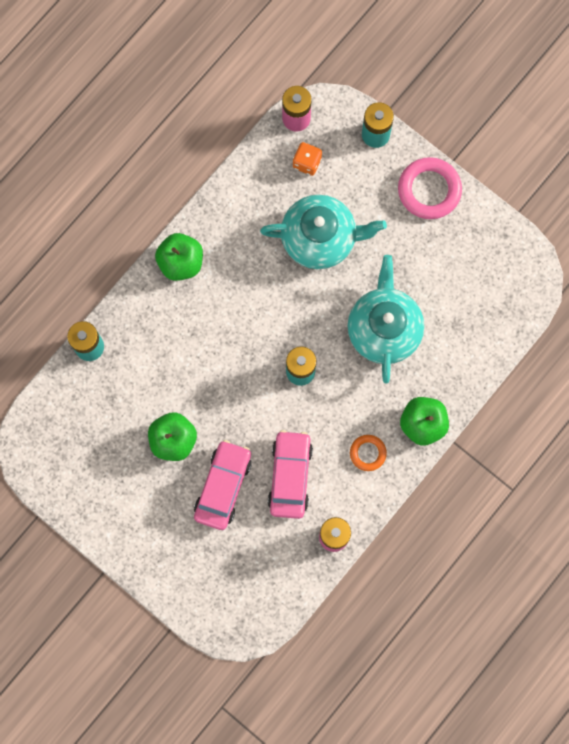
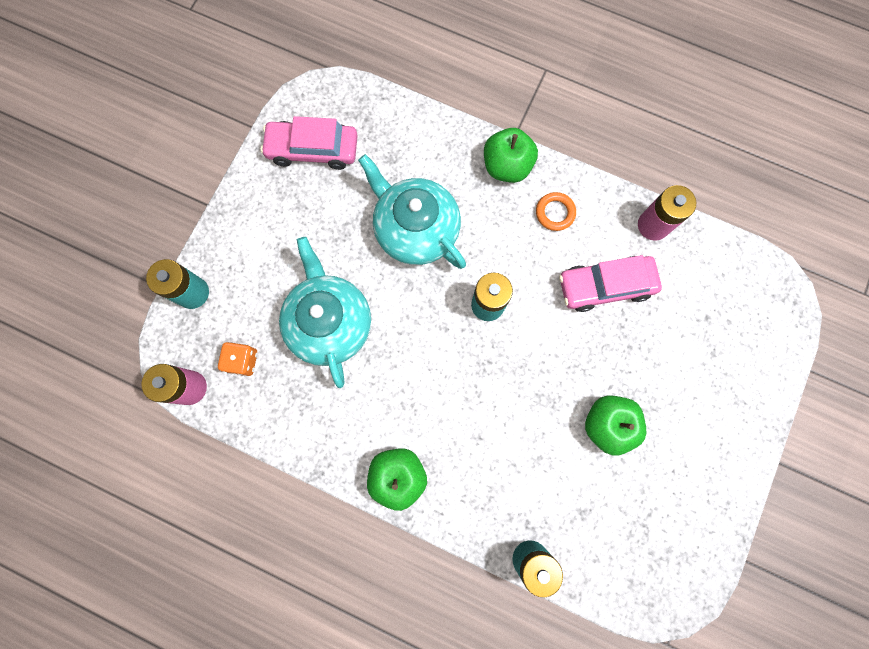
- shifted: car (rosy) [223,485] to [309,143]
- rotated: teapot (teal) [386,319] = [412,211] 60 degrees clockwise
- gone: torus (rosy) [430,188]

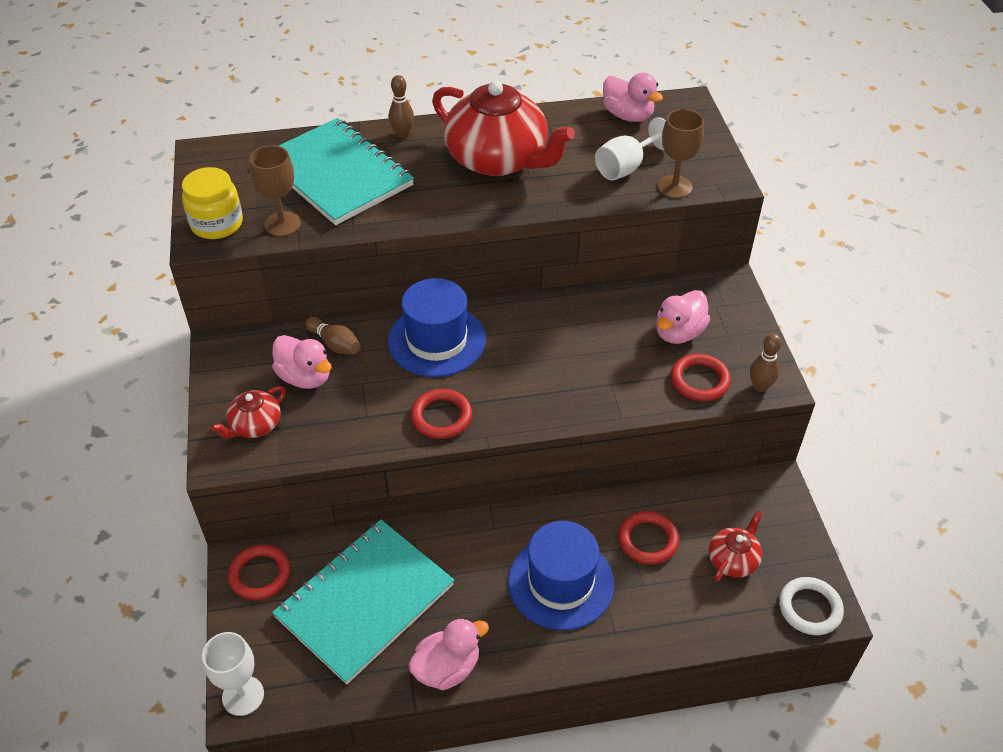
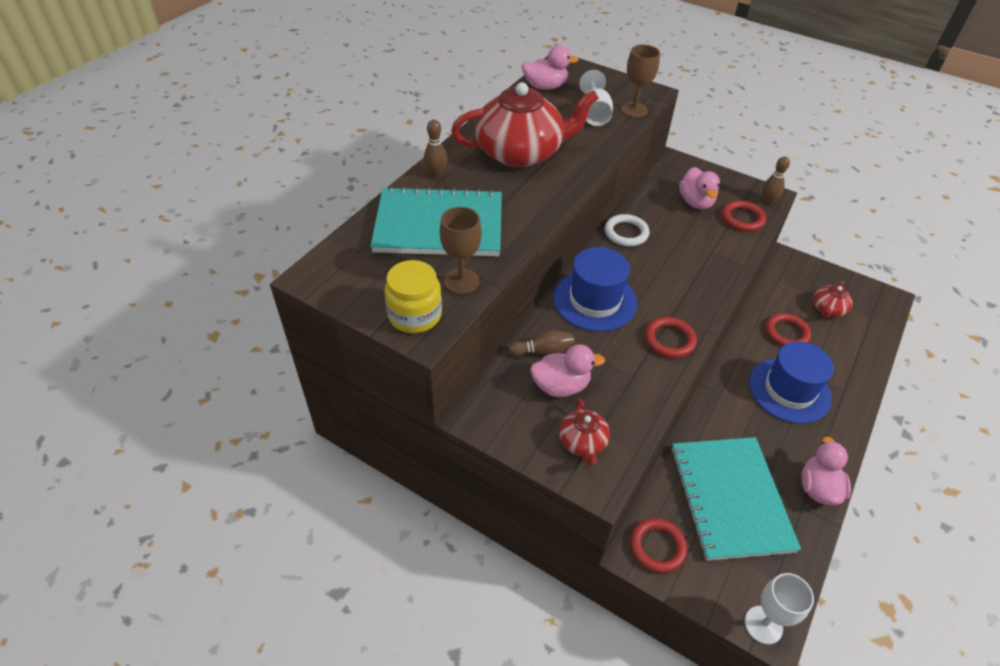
- rotated: teapot (red) [736,546] = [833,299] 135 degrees counterclockwise
- shifted: torus (snow-white) [811,606] to [627,230]

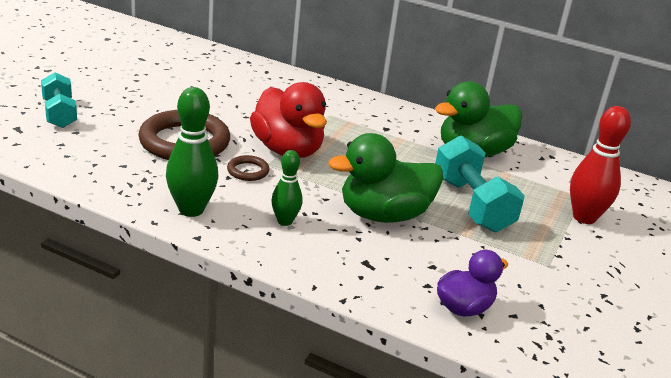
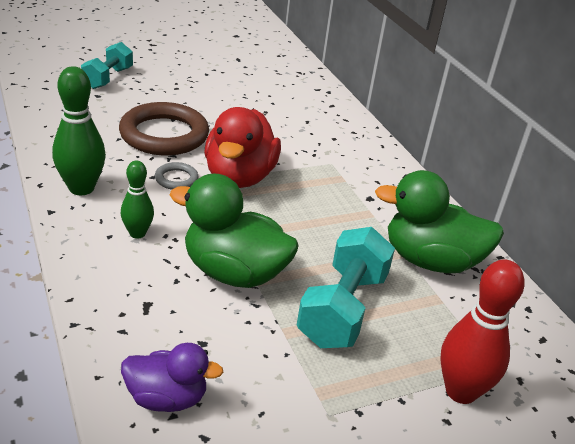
- repainted: torus (dark brown) [248,168] to torus (gray) [177,176]

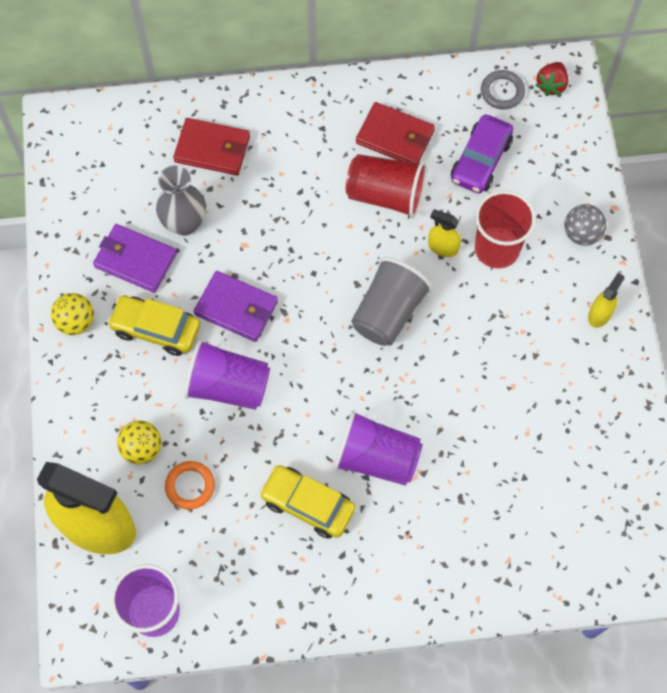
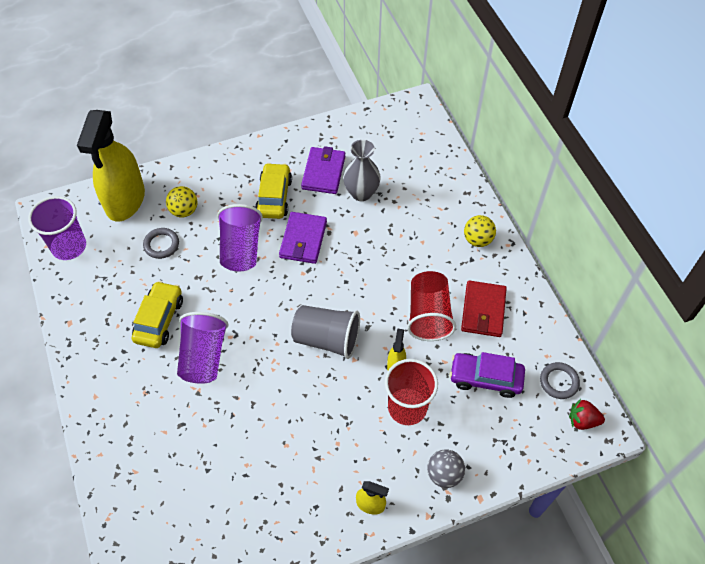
- shifted: play ball (golden) [72,314] to [480,231]
- repainted: torus (orange-coloured) [190,485] to torus (gray) [161,243]
- gone: wallet (red) [211,146]

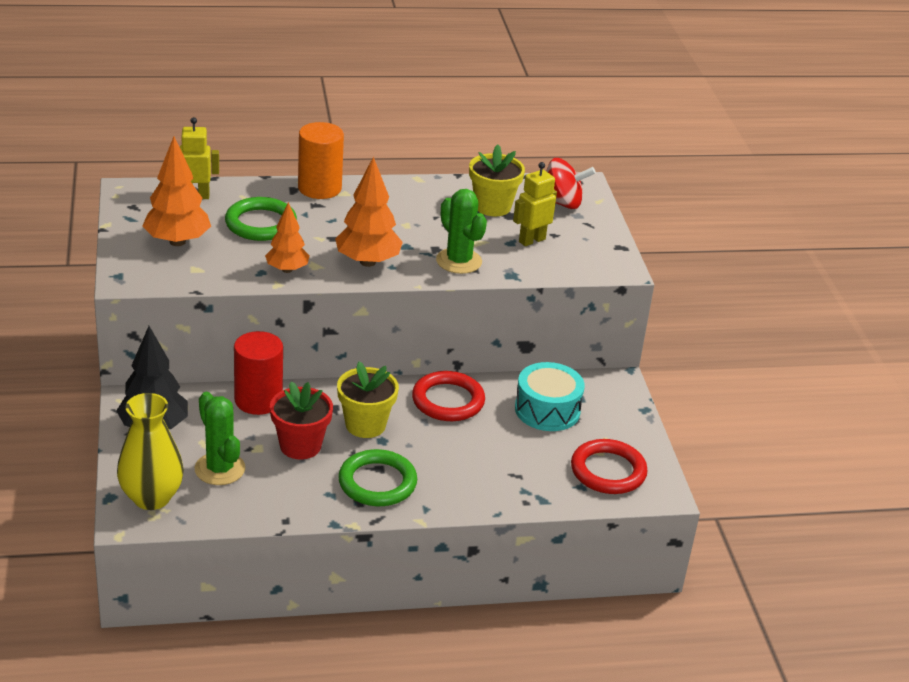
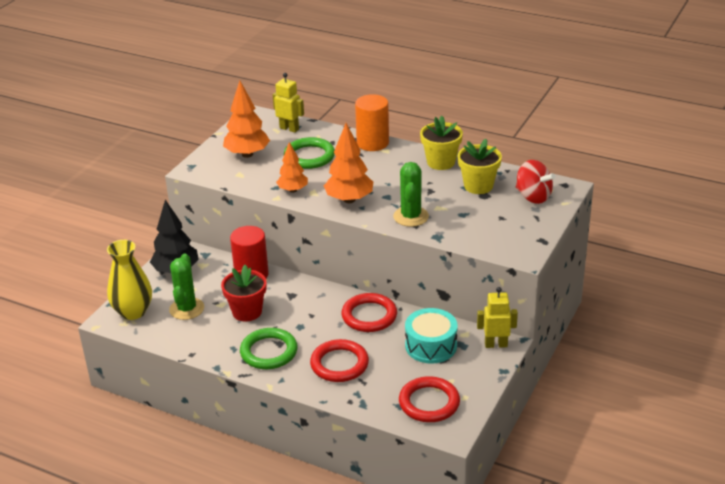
- shifted: potted plant (golden) [368,399] to [441,143]
- shifted: toy robot (golden) [535,204] to [497,317]
- new: torus (red) [339,360]

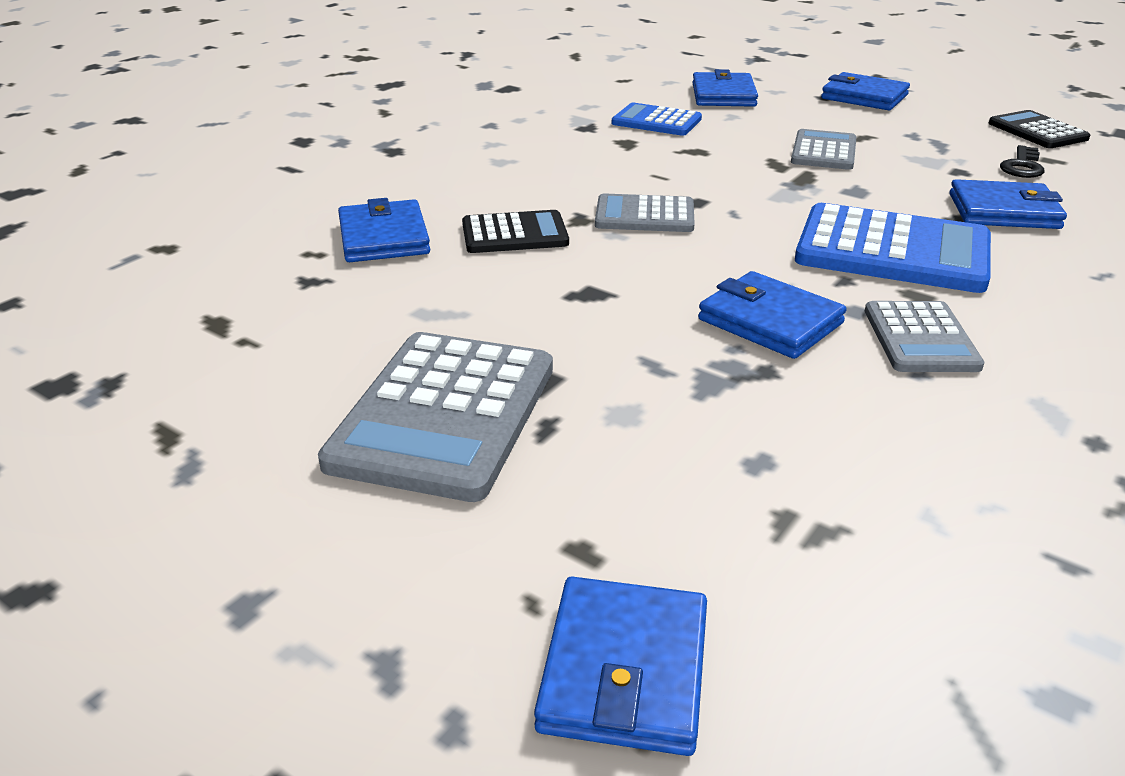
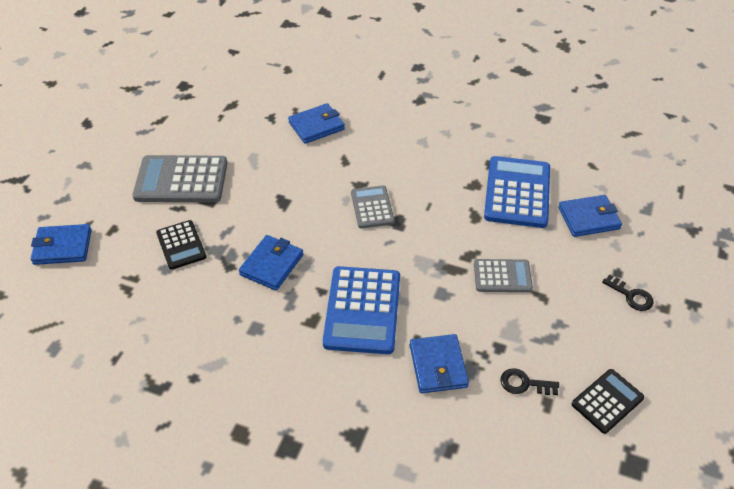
- shifted: calculator (black) [515,231] to [181,245]
- scaled: calculator (cobalt) [657,119] = [517,192] x1.72
- swapped: wallet (cobalt) [865,91] to door key (black) [628,292]
- gone: calculator (gray) [925,336]

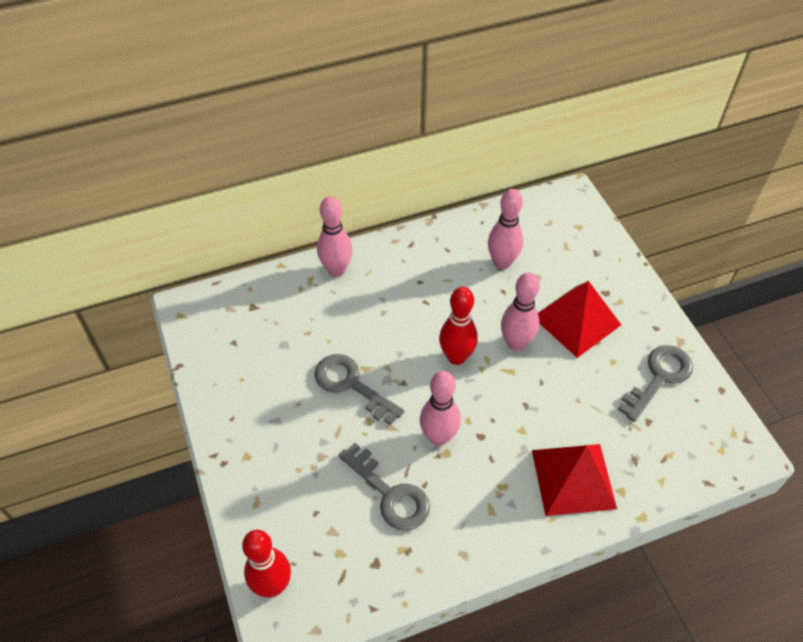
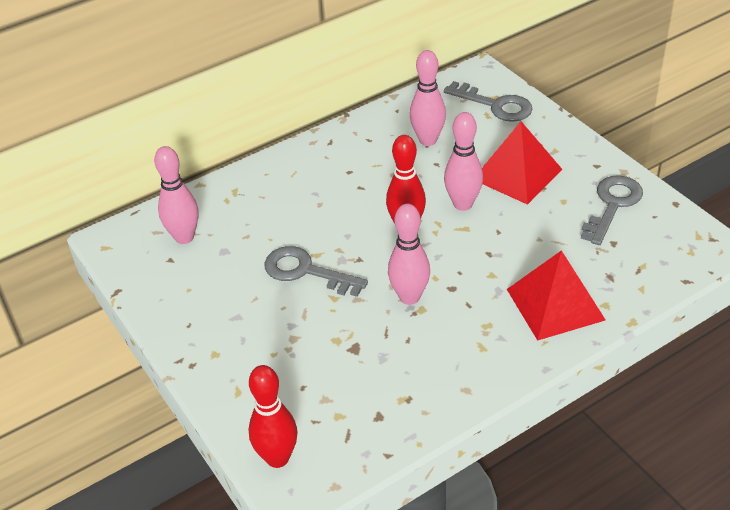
- shifted: tenpin (rosy) [335,236] to [176,195]
- shifted: door key (gray) [384,486] to [488,101]

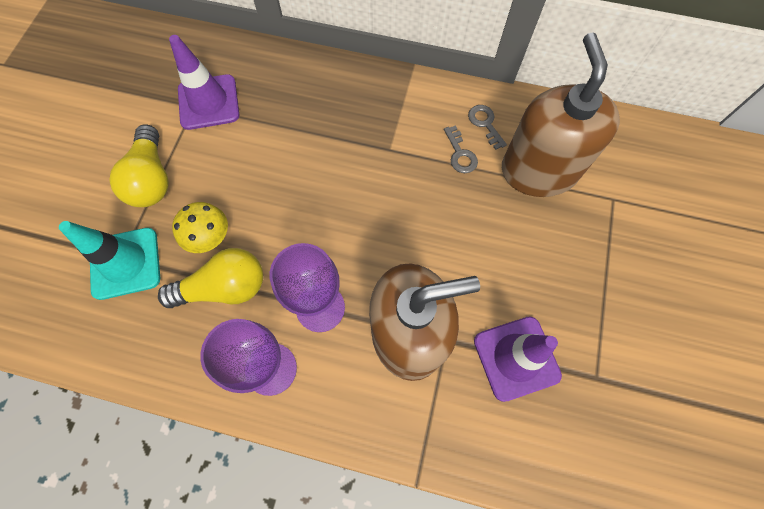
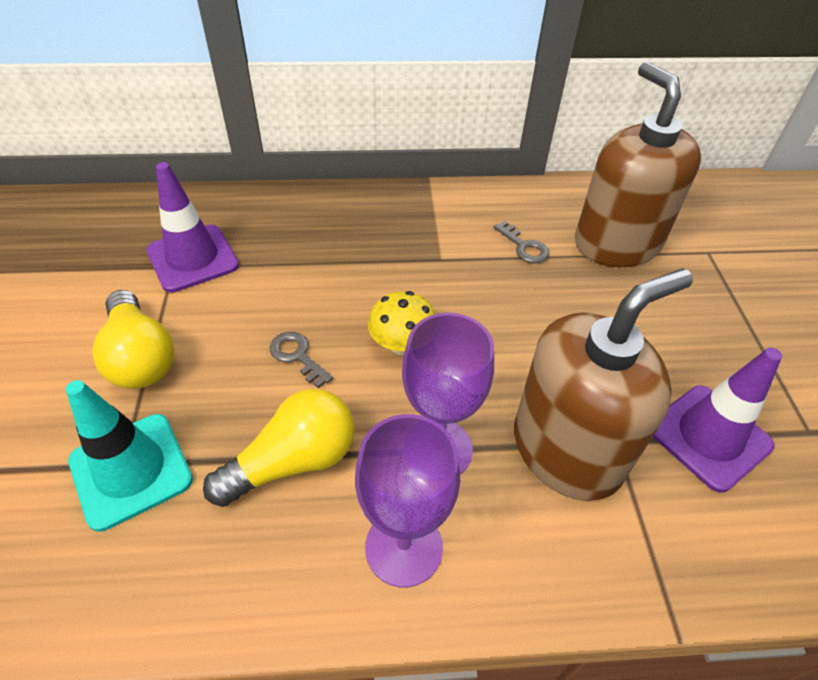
- shifted: fungus (golden) [200,227] to [401,323]
- shifted: door key (gray) [487,127] to [301,360]

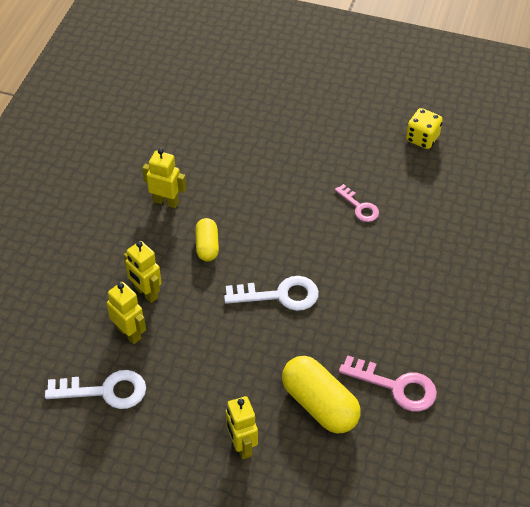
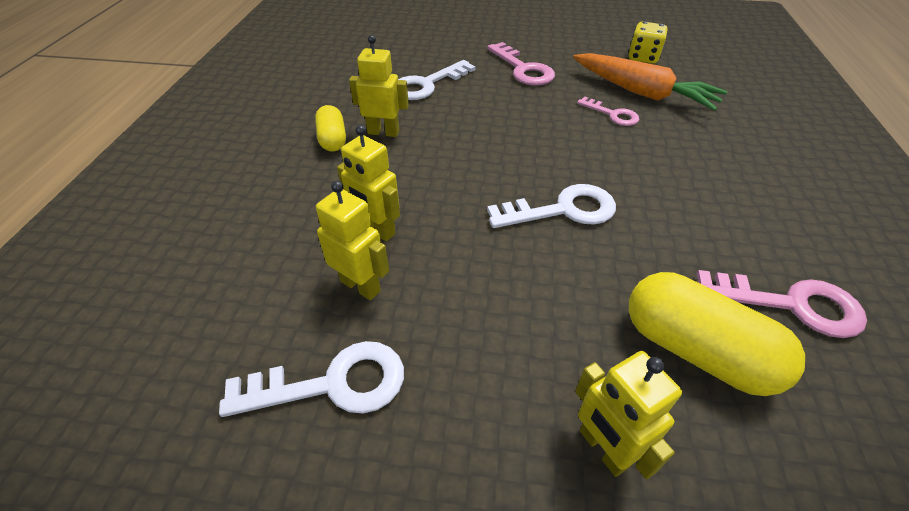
- shifted: pill shape (golden) [207,240] to [330,128]
- new: door key (snow-white) [437,80]
- new: door key (rosy) [521,64]
- new: root vegetable (orange-coloured) [650,82]

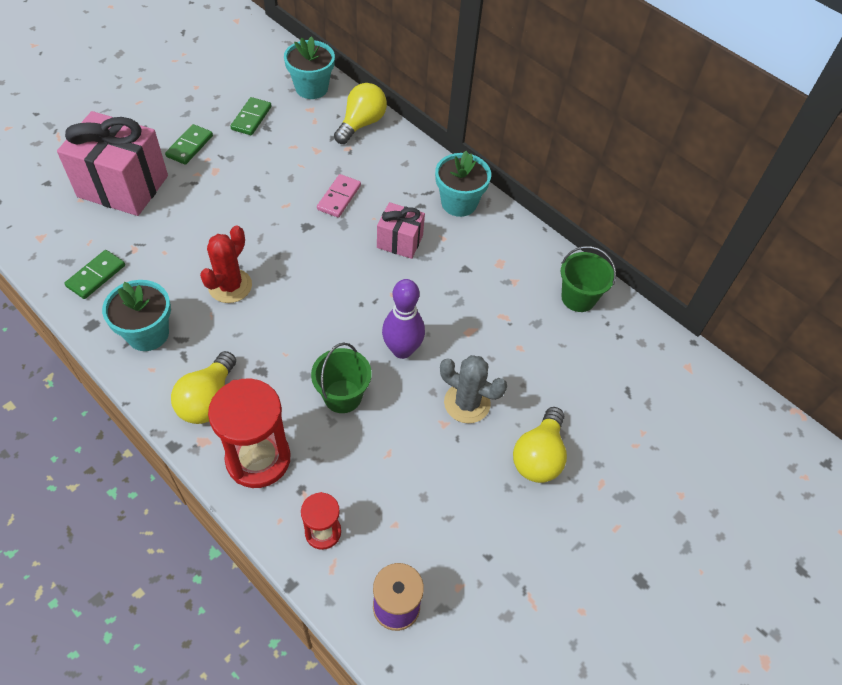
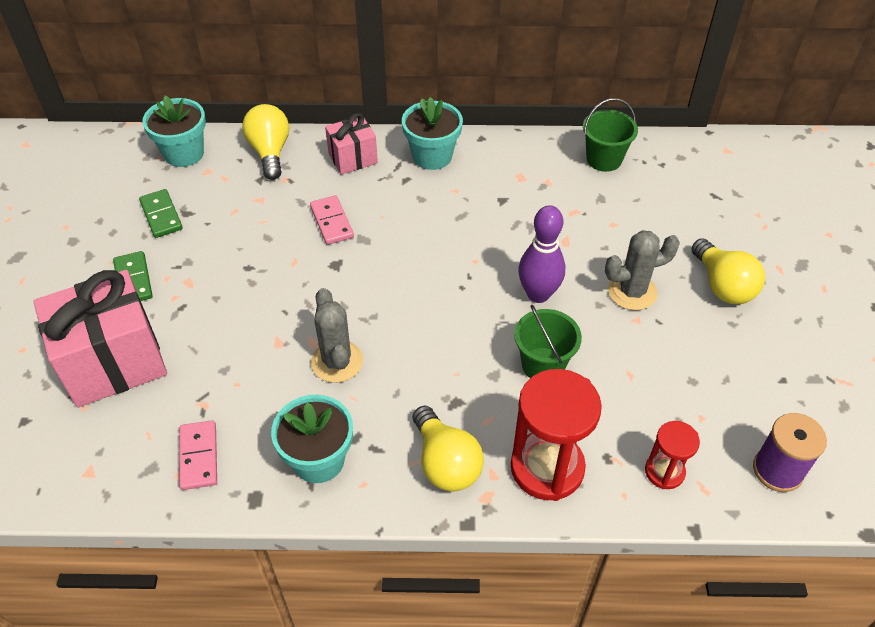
- repainted: domino piece (leaf-green) [94,274] to domino piece (rosy) [198,455]
- repainted: cactus (red) [226,264] to cactus (gray) [337,335]
- shifted: present (rosy) [401,230] to [351,144]

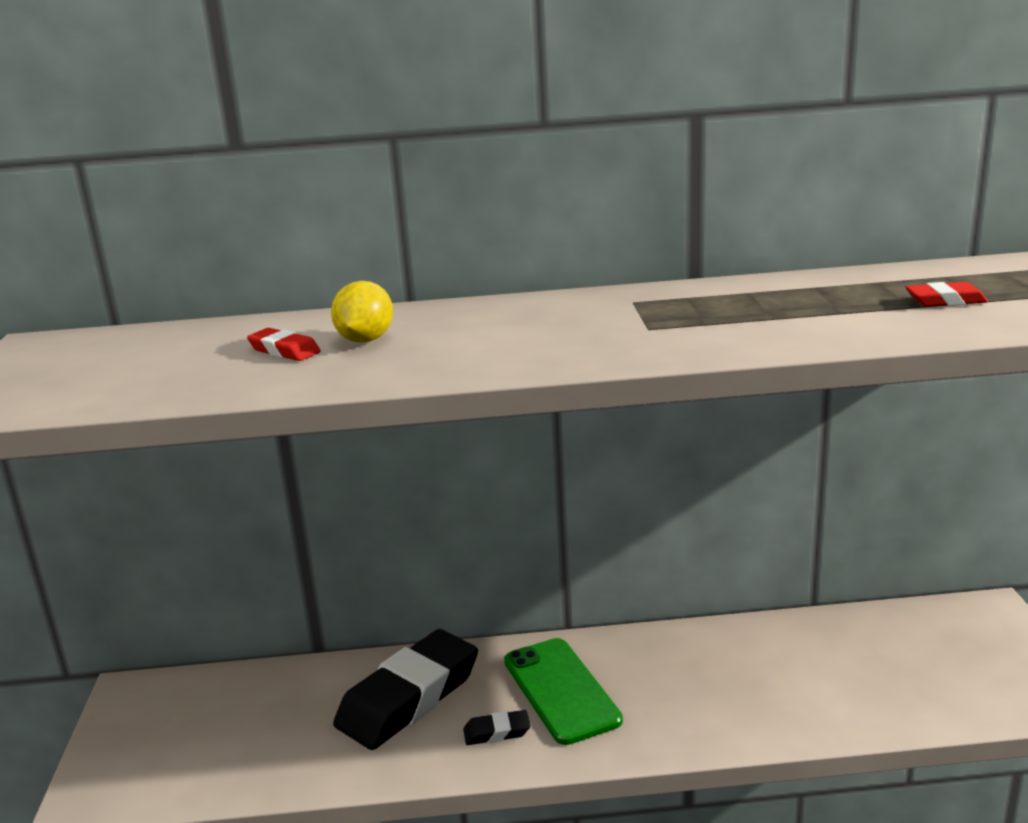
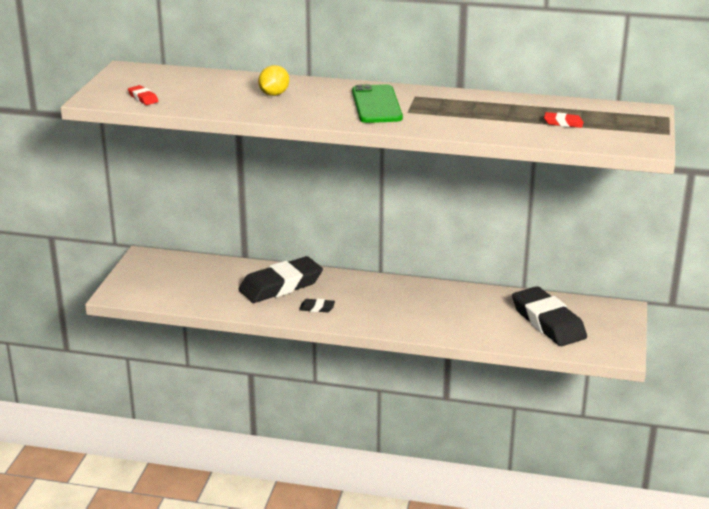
- shifted: eraser (red) [284,344] to [143,95]
- shifted: mobile phone (leaf-green) [563,691] to [377,103]
- new: eraser (black) [549,316]

